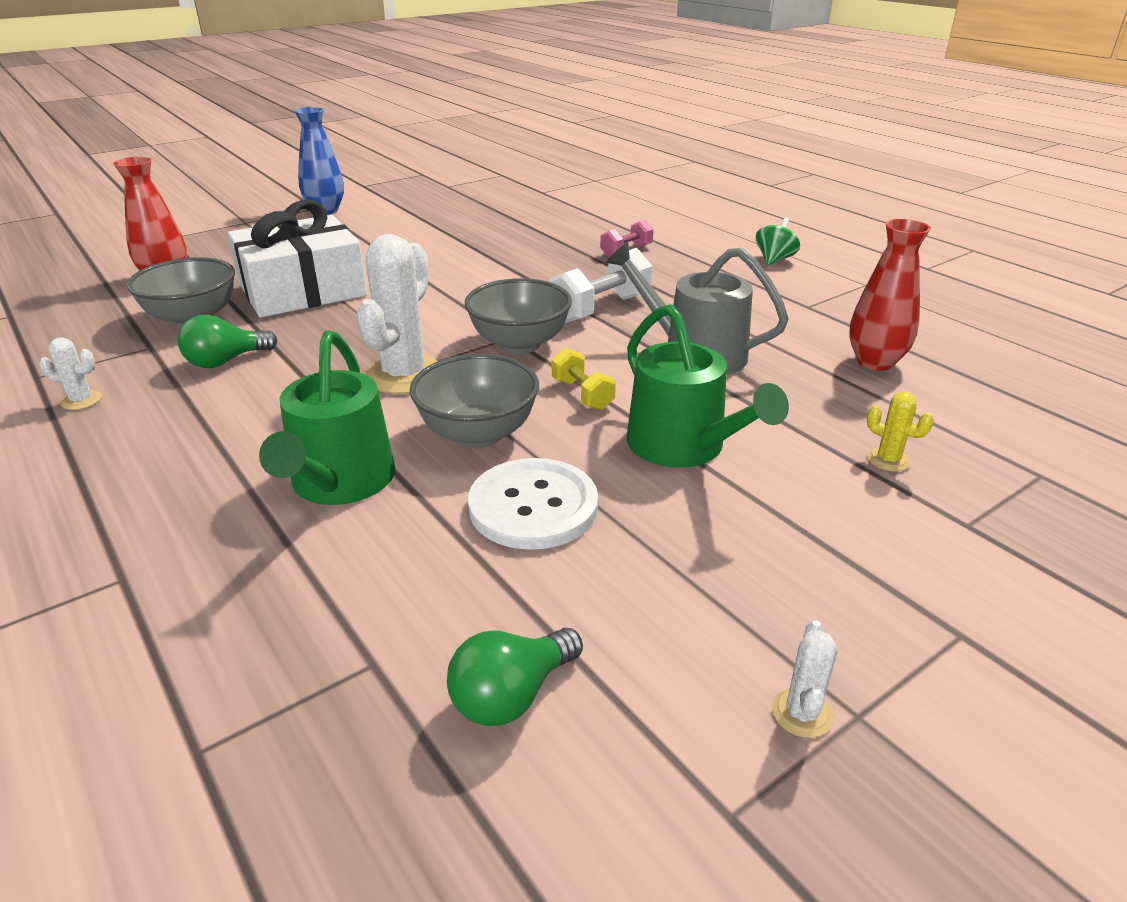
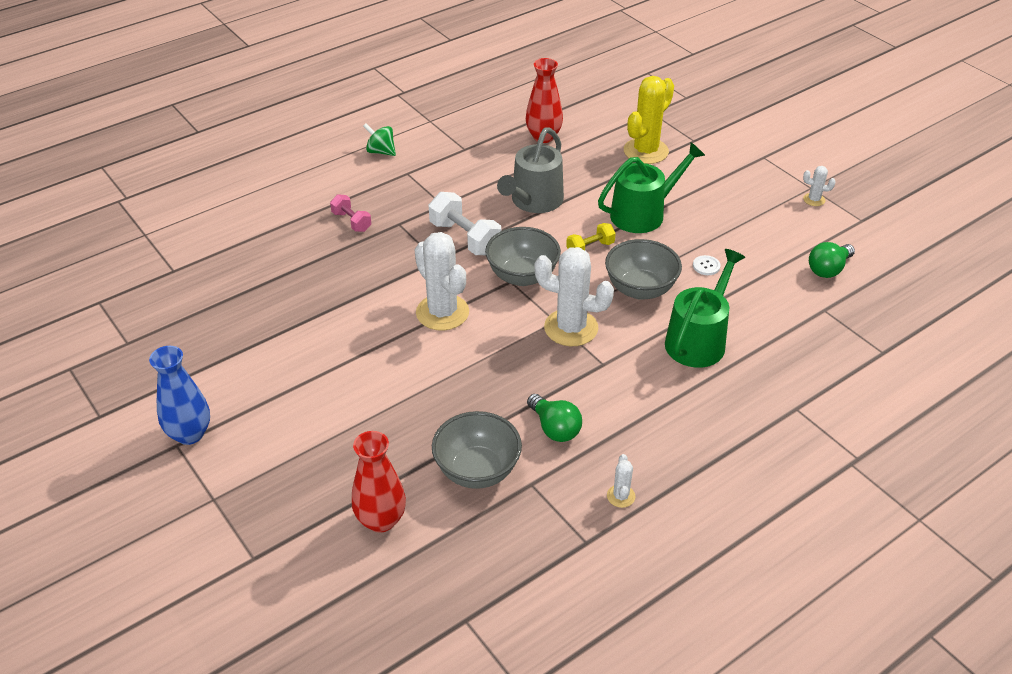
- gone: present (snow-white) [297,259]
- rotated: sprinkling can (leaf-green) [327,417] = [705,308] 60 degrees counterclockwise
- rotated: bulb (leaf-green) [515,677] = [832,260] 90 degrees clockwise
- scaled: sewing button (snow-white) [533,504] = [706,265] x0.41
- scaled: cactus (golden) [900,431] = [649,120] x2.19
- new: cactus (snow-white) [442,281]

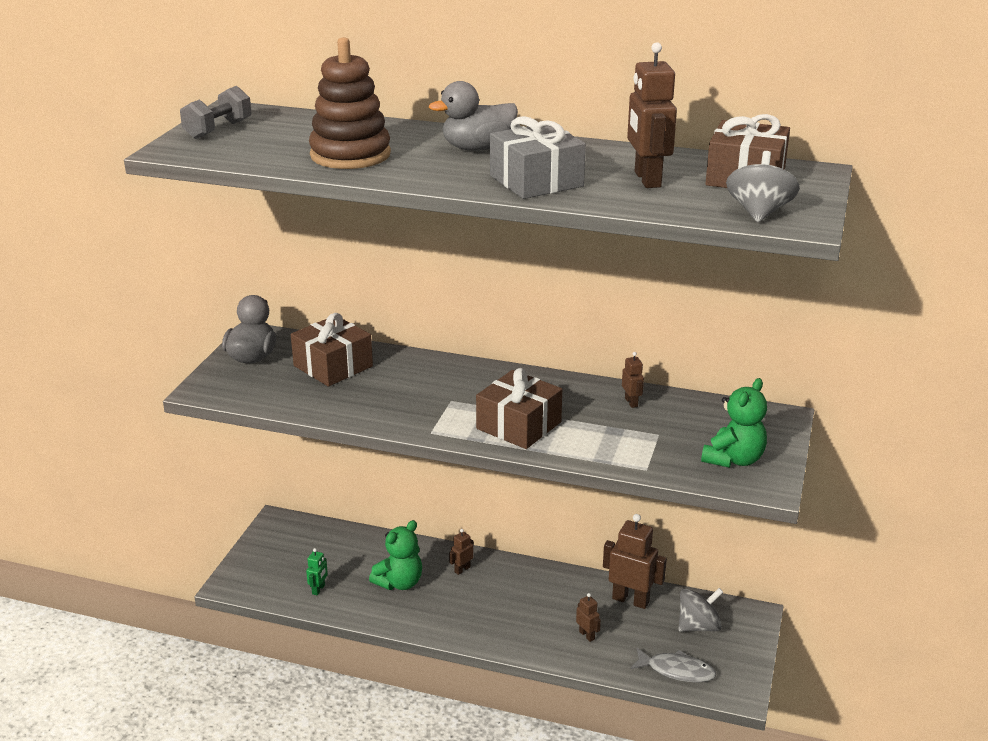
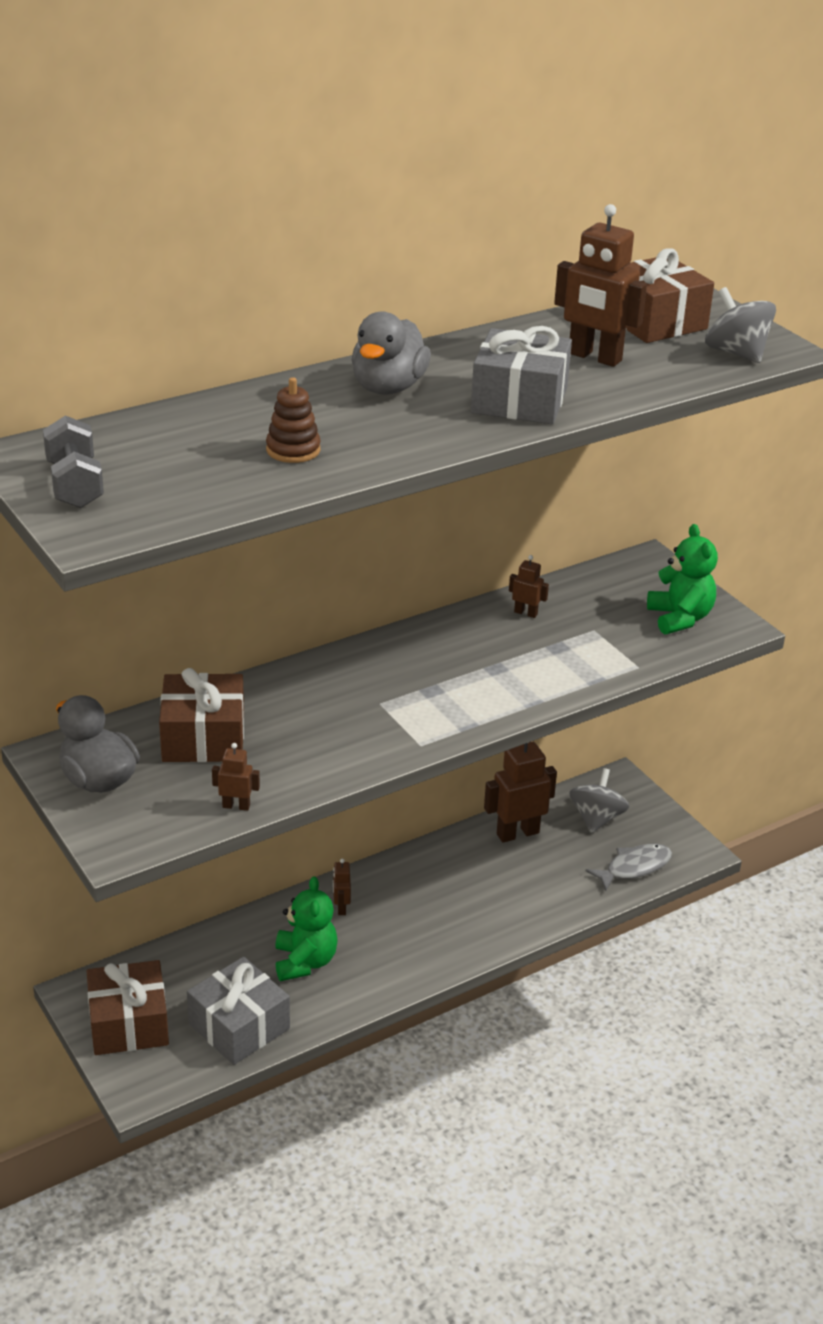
- swapped: toy robot (leaf-green) [317,572] to present (gray) [238,1011]
- scaled: ring stacker (dark brown) [350,103] = [293,420] x0.50
- shifted: present (dark brown) [519,408] to [128,1007]
- shifted: toy robot (dark brown) [588,617] to [236,777]

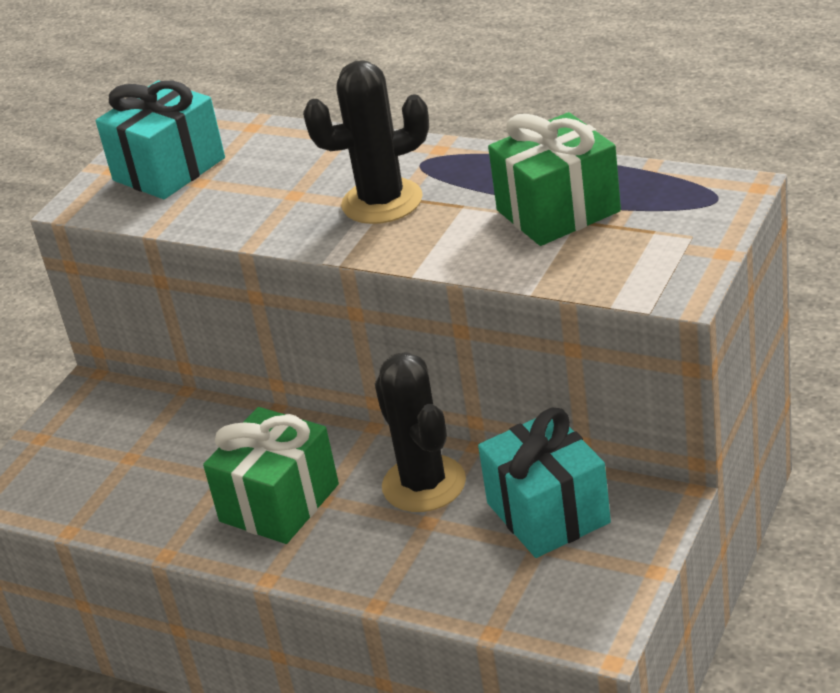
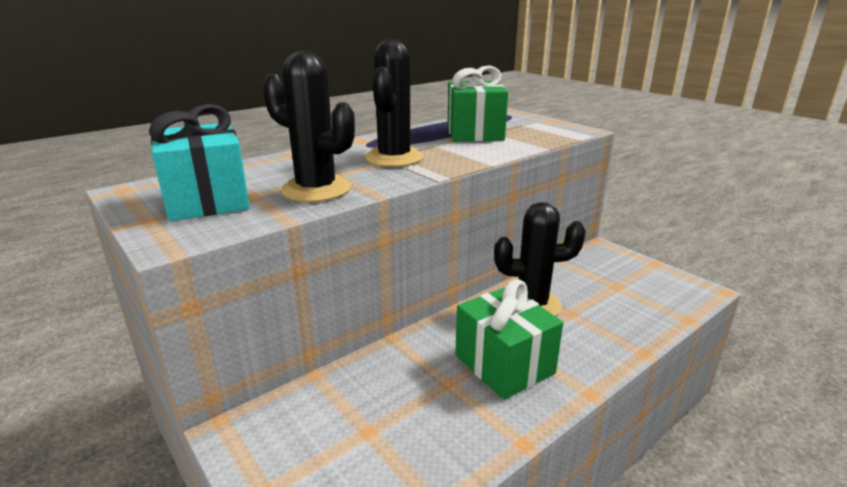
- gone: present (teal) [544,483]
- new: cactus (black) [309,126]

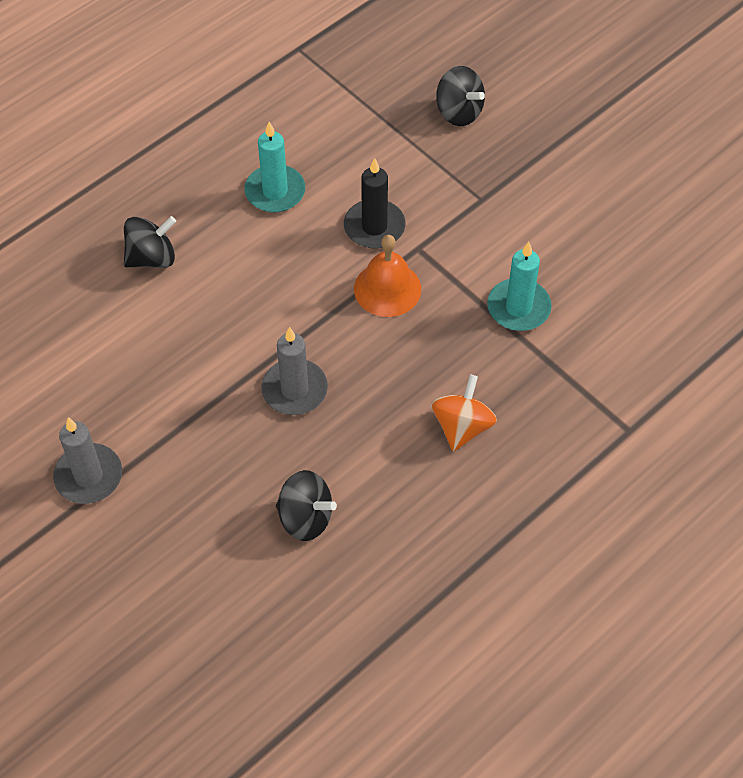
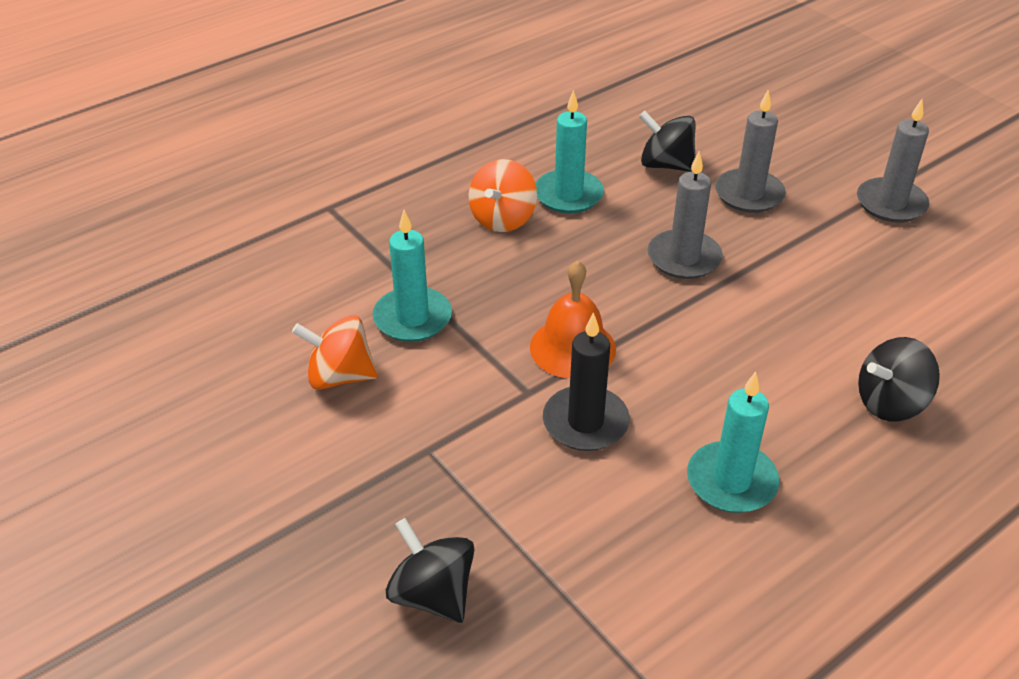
- new: spinning top (orange-coloured) [335,352]
- new: wax candle (teal) [569,151]
- new: wax candle (gray) [750,151]

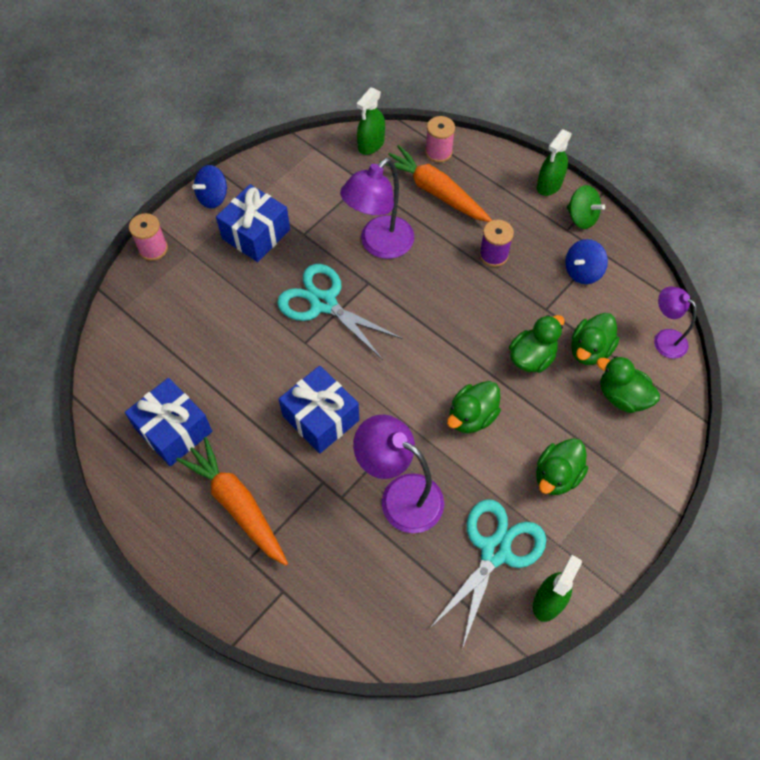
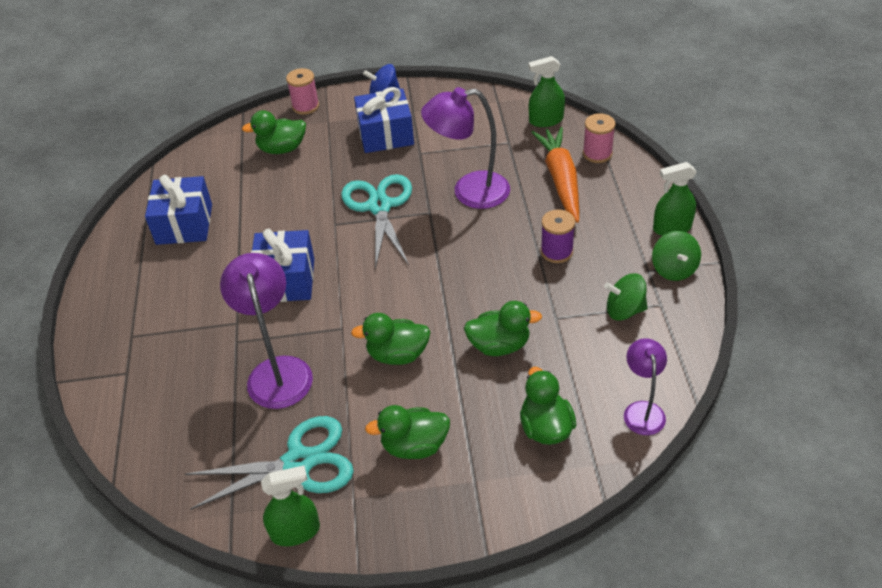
- gone: root vegetable (orange-coloured) [232,501]
- repainted: spinning top (cobalt) [586,261] to spinning top (leaf-green) [625,297]
- shifted: rubber duck (leaf-green) [595,339] to [274,132]

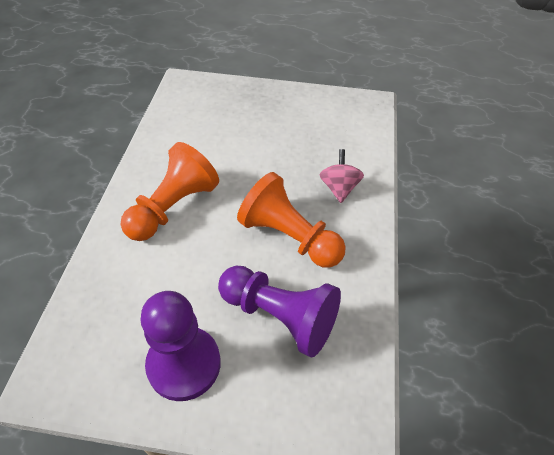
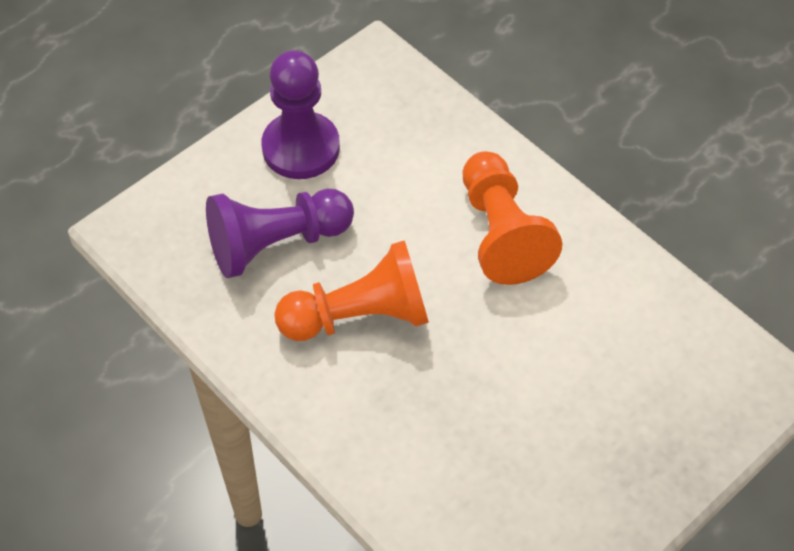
- gone: spinning top (rosy) [341,176]

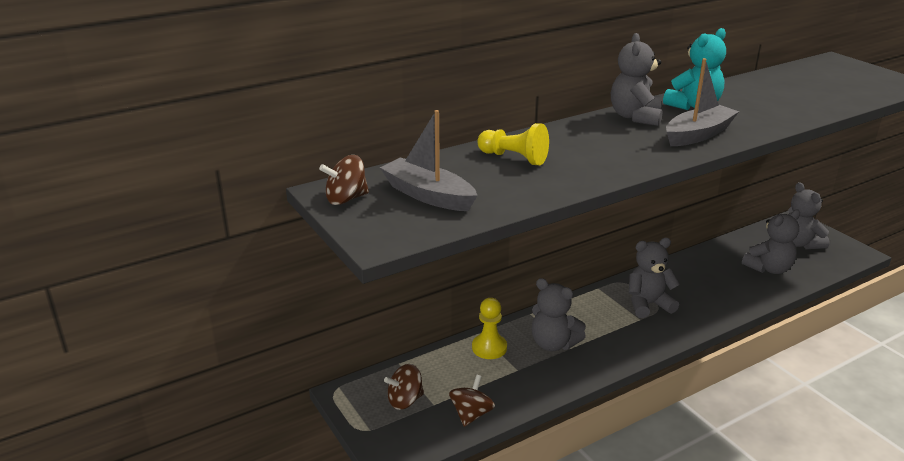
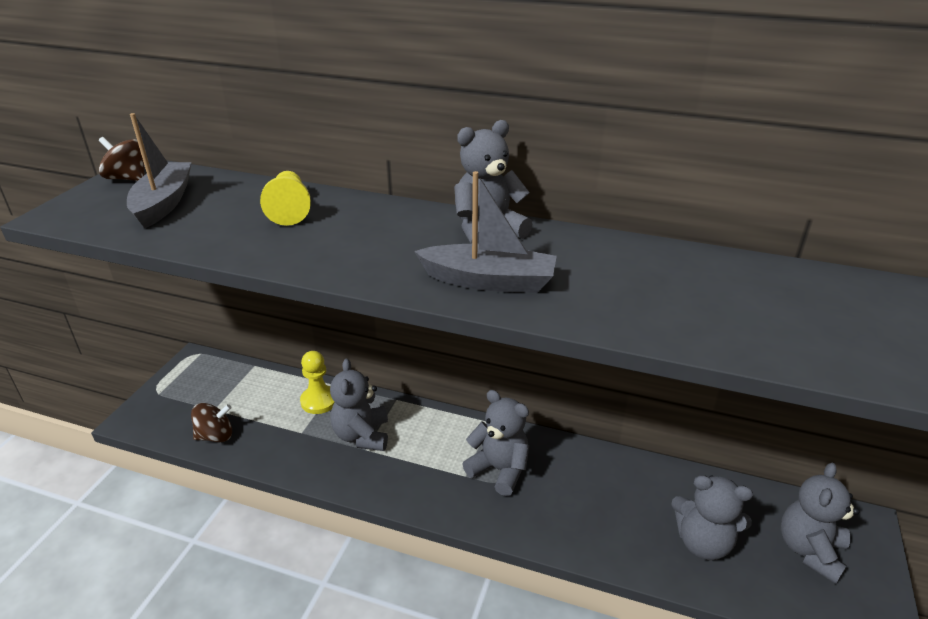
- gone: spinning top (dark brown) [404,387]
- gone: teddy bear (teal) [694,69]

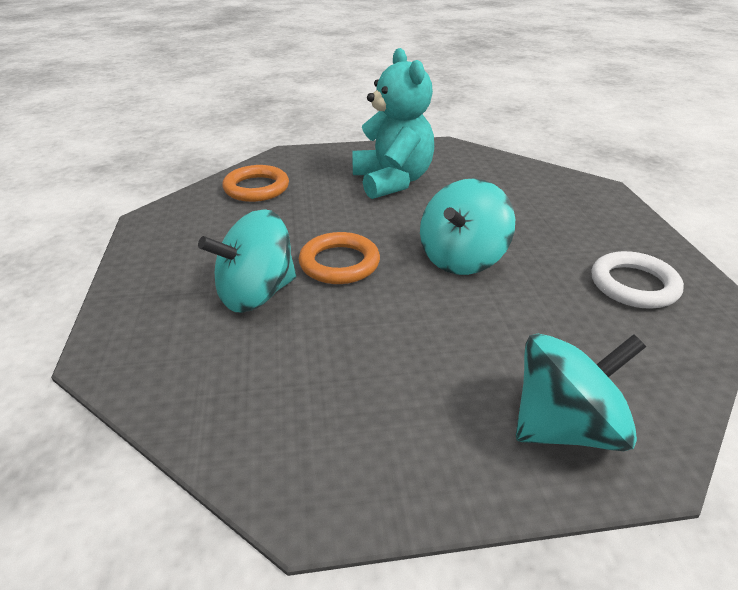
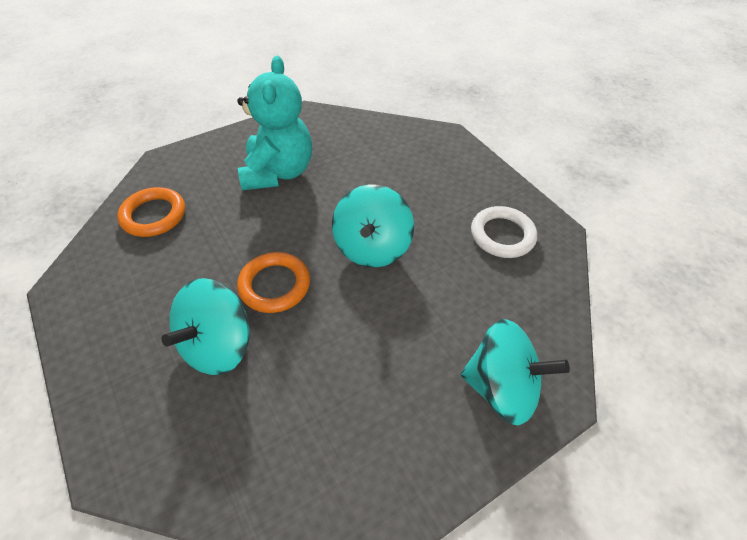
- rotated: teddy bear (teal) [393,123] = [274,123] 45 degrees clockwise
- rotated: spinning top (teal) [581,392] = [515,372] 60 degrees clockwise

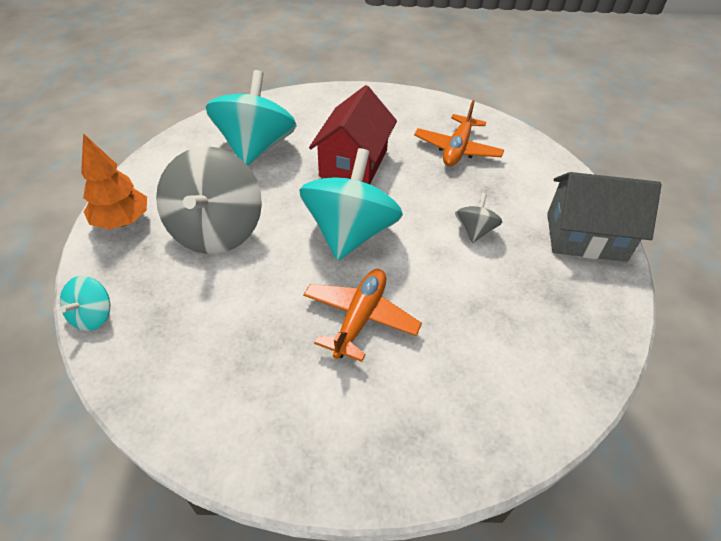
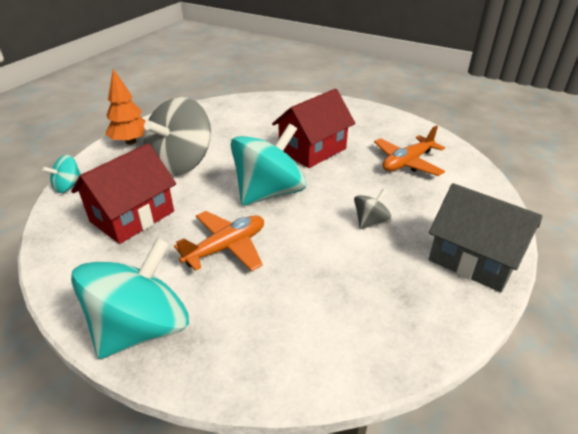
- shifted: spinning top (teal) [251,118] to [130,298]
- new: toy house (red) [123,193]

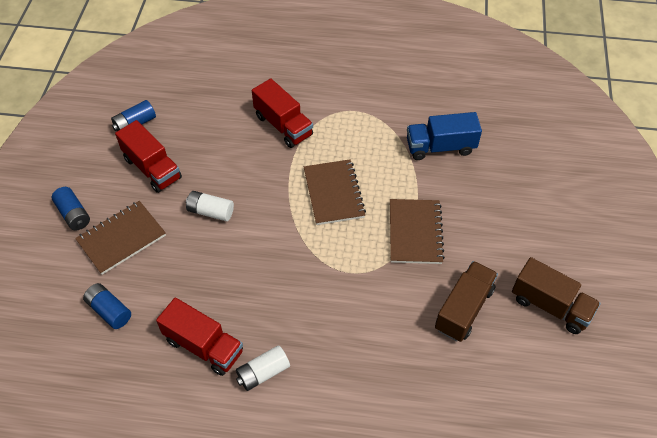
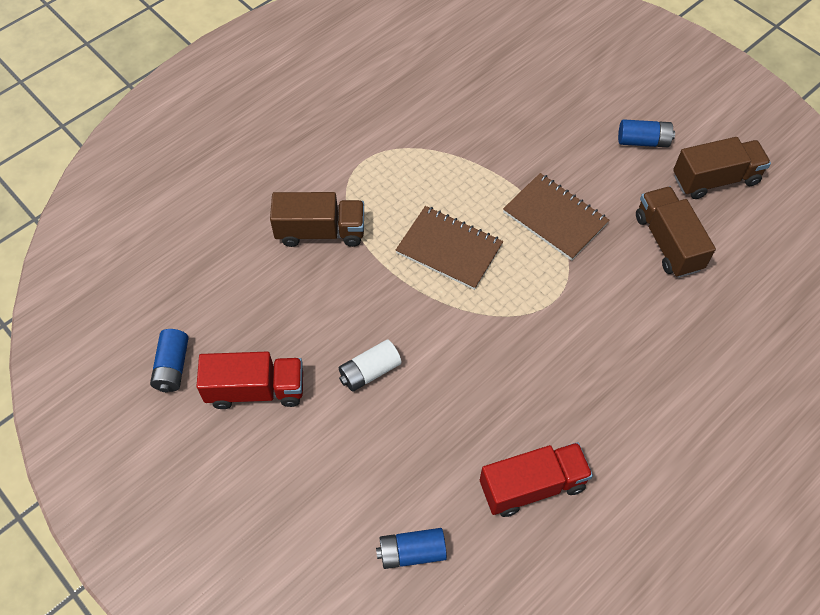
- shifted: AA battery (cobalt) [71,208] to [646,133]
- gone: notepad (dark brown) [120,238]
- gone: AA battery (snow-white) [263,368]
- repainted: toy truck (red) [282,113] to toy truck (dark brown) [317,219]
- gone: toy truck (cobalt) [444,136]

